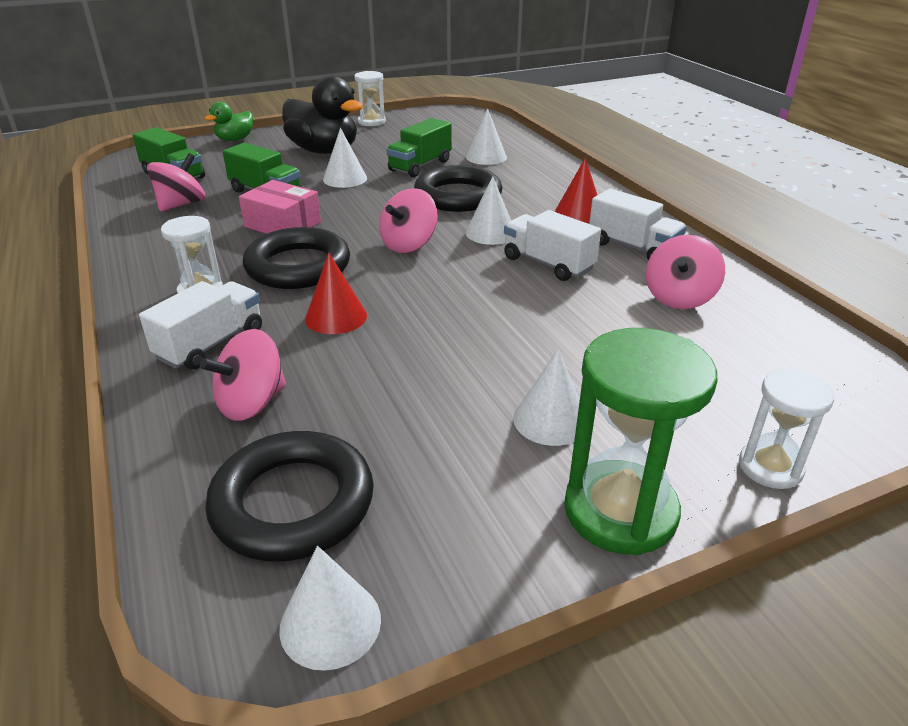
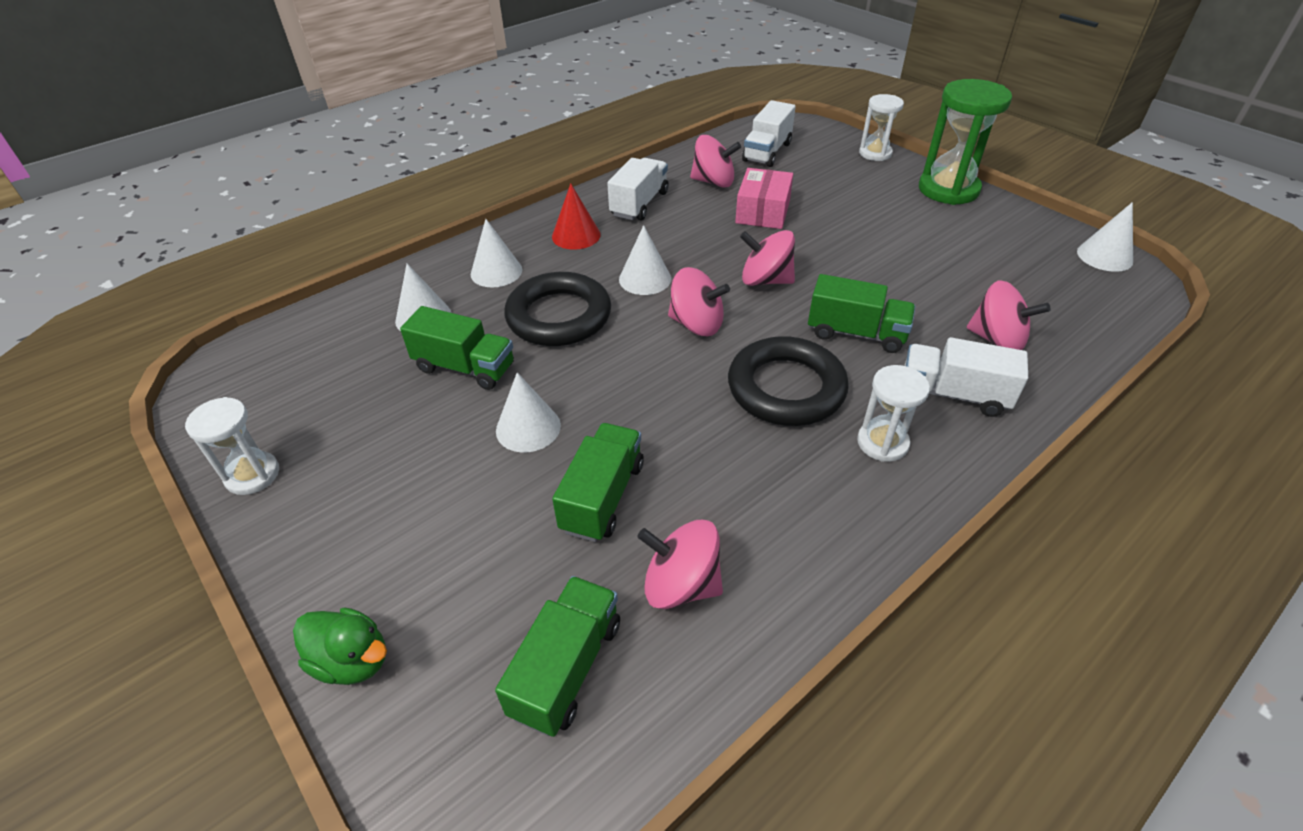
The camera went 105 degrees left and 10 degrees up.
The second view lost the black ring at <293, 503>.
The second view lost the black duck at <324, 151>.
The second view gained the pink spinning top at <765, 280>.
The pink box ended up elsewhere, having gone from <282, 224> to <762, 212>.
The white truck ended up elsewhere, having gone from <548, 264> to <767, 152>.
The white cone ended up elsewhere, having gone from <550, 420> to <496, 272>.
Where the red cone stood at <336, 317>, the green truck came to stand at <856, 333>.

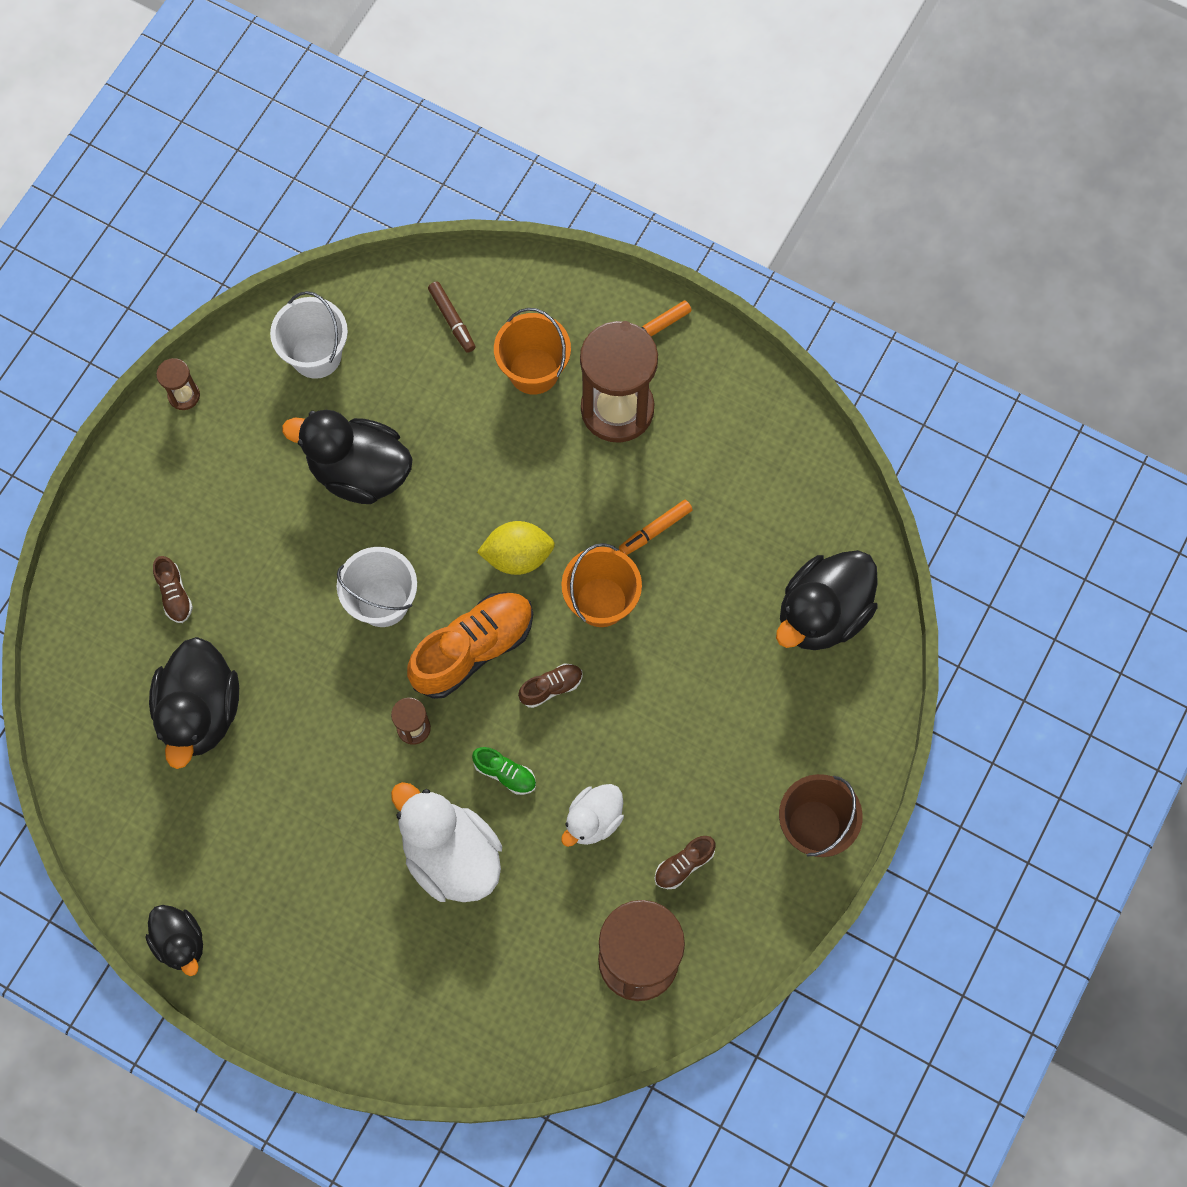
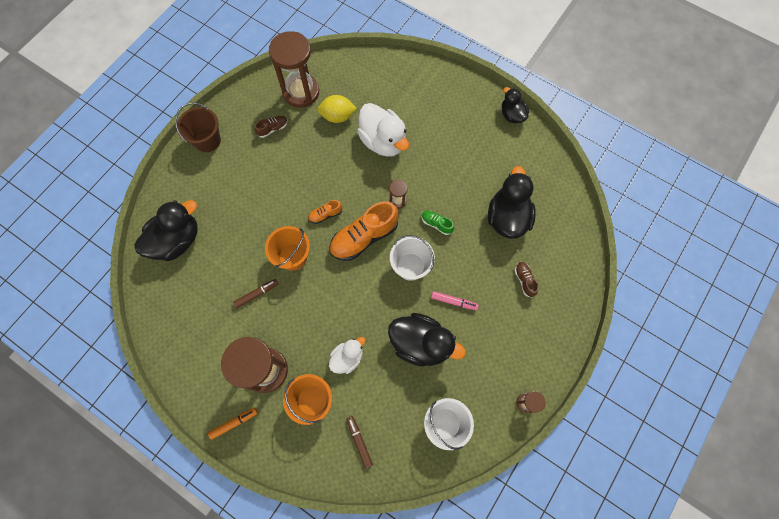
The camera went 175 degrees left and 0 degrees up.
The second view gained the pink marker at <454, 301>.
The green shoe ended up elsewhere, having gone from <505, 773> to <436, 224>.
The yellow lemon ended up elsewhere, having gone from <517, 556> to <338, 116>.
The white duck ended up elsewhere, having gone from <593, 820> to <347, 358>.
What was the brown shoe at <551, 687> turned into the orange shoe at <325, 215>.
What was the orange marker at <655, 530> turned into the brown marker at <257, 294>.

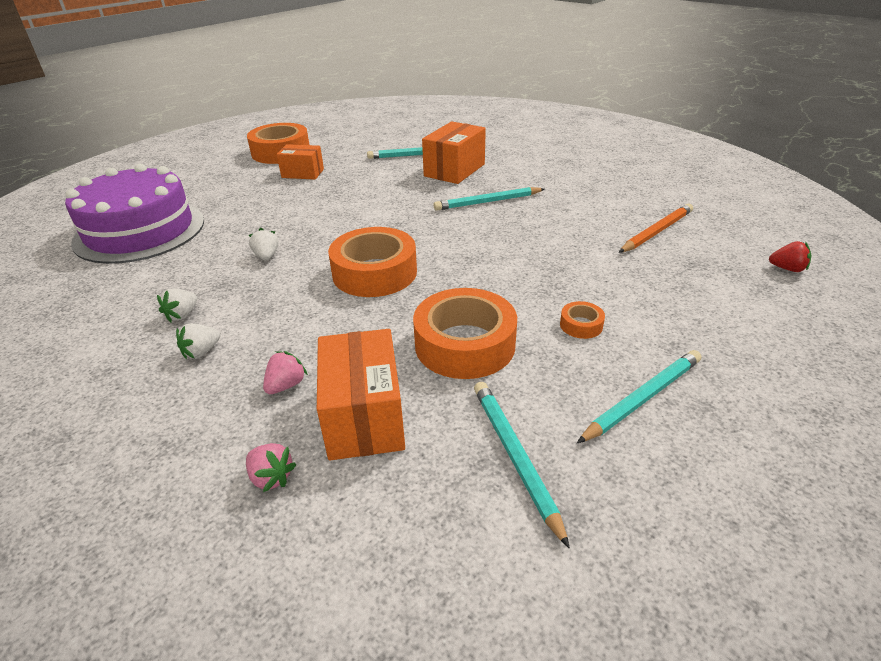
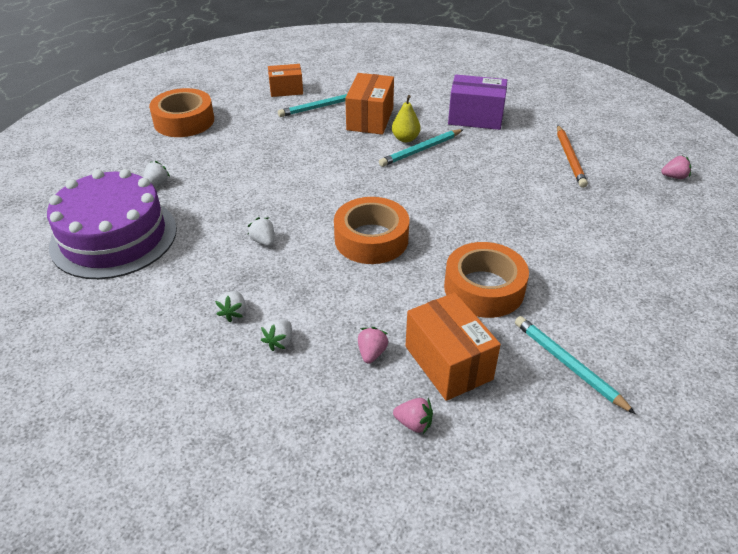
The camera went 20 degrees left and 5 degrees up.
The second view lost the orange tape at <581, 325>.
The second view lost the turquoise pencil at <642, 398>.
The second view gained the white strawberry at <157, 183>.
The second view gained the yellow pear at <405, 139>.
The second view gained the purple box at <475, 118>.
The orange box ended up elsewhere, having gone from <303, 173> to <286, 90>.
What was the red strawberry at <787, 269> turned into the pink strawberry at <674, 177>.
The orange pencil at <656, 231> ended up facing another way, 150 degrees clockwise from before.

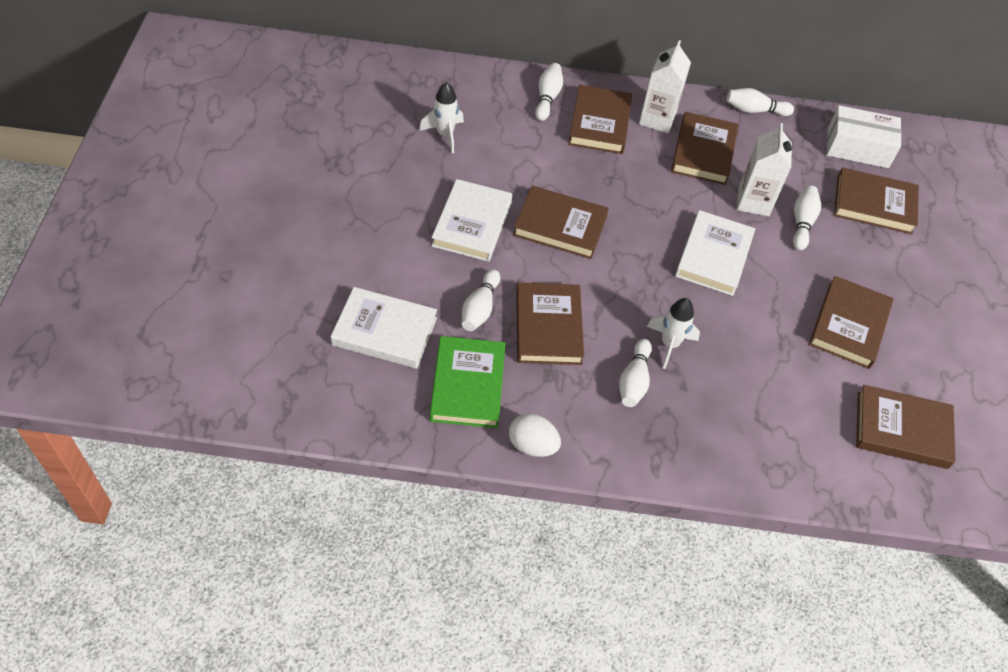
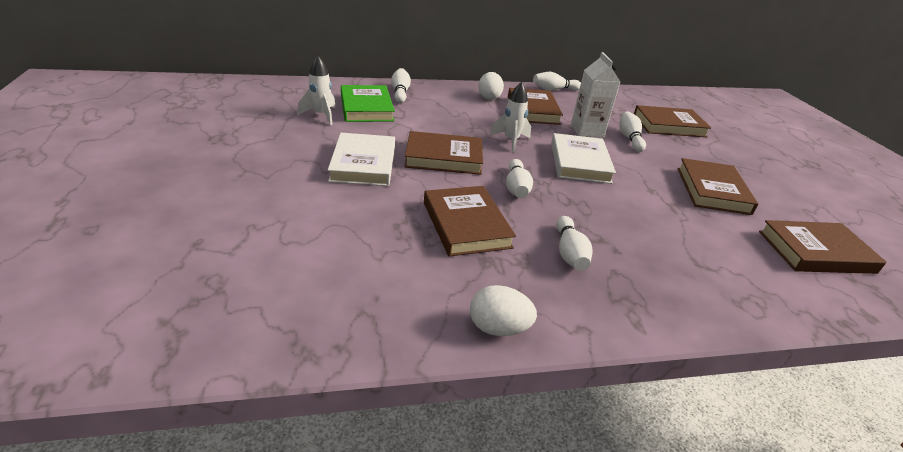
The camera went 15 degrees left and 20 degrees down.
The second view lost the white book at <384, 331>.
The second view lost the brown book at <600, 123>.
The second view lost the white box at <857, 148>.
The green book ended up elsewhere, having gone from <467, 385> to <366, 108>.
The white bowling pin ended up elsewhere, having gone from <480, 308> to <516, 188>.
The white rocket ended up elsewhere, having gone from <669, 344> to <511, 141>.
Where the white carton stood at <657, 119>, the white egg came to stand at <489, 97>.

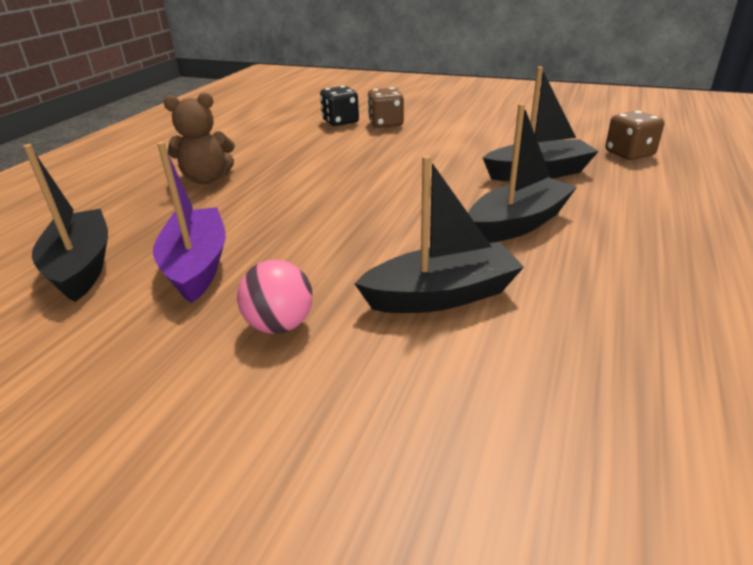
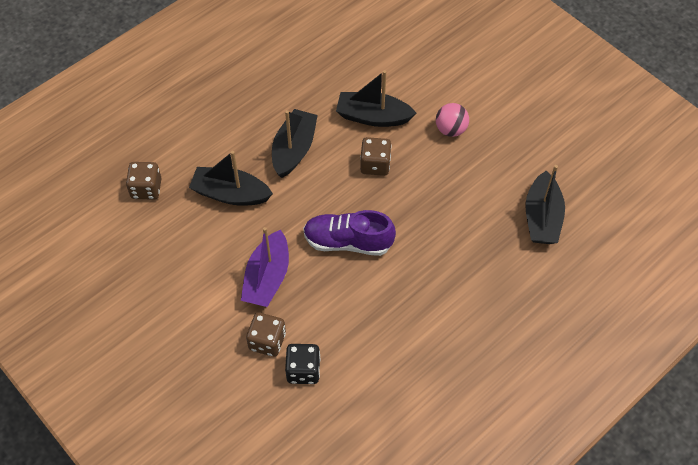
The camera went 155 degrees left and 25 degrees up.
The second view lost the brown teddy bear at <207, 179>.
The second view gained the purple shoe at <348, 242>.
The second view gained the brown dice at <375, 165>.
The purple boat ended up elsewhere, having gone from <197, 265> to <267, 278>.
The black boat at <517, 224> ended up facing another way, 120 degrees clockwise from before.

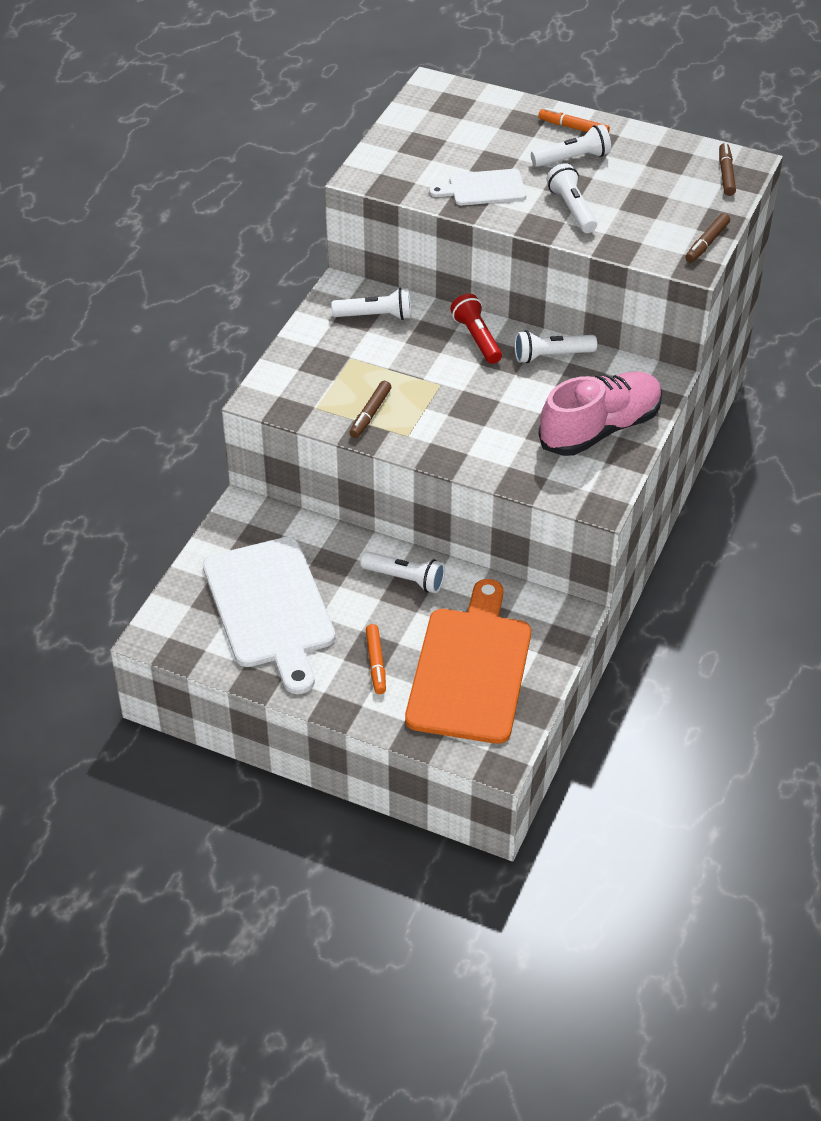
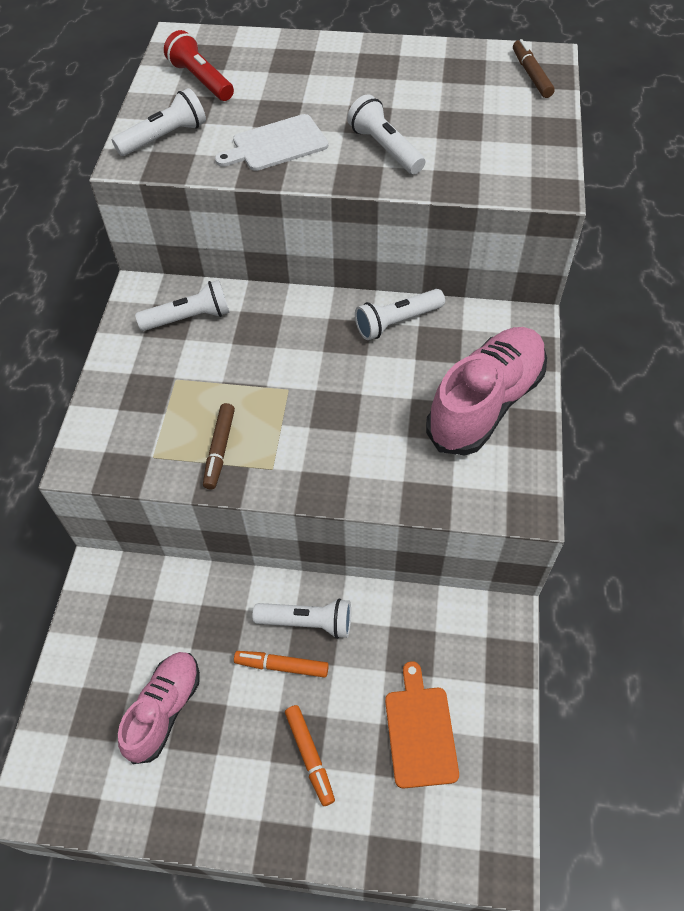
The camera went 15 degrees left and 10 degrees up.
The second view lost the brown marker at <707, 243>.
The red flashlight ended up elsewhere, having gone from <477, 338> to <201, 80>.
The white flashlight ended up elsewhere, having gone from <573, 159> to <165, 137>.
The orange marker ended up elsewhere, having gone from <573, 128> to <282, 666>.
Where the white cutting board stood at <270, 608>, the pink shoe came to stand at <164, 710>.
The size of the orange cutting board at <470, 669> changed by a factor of 0.51.

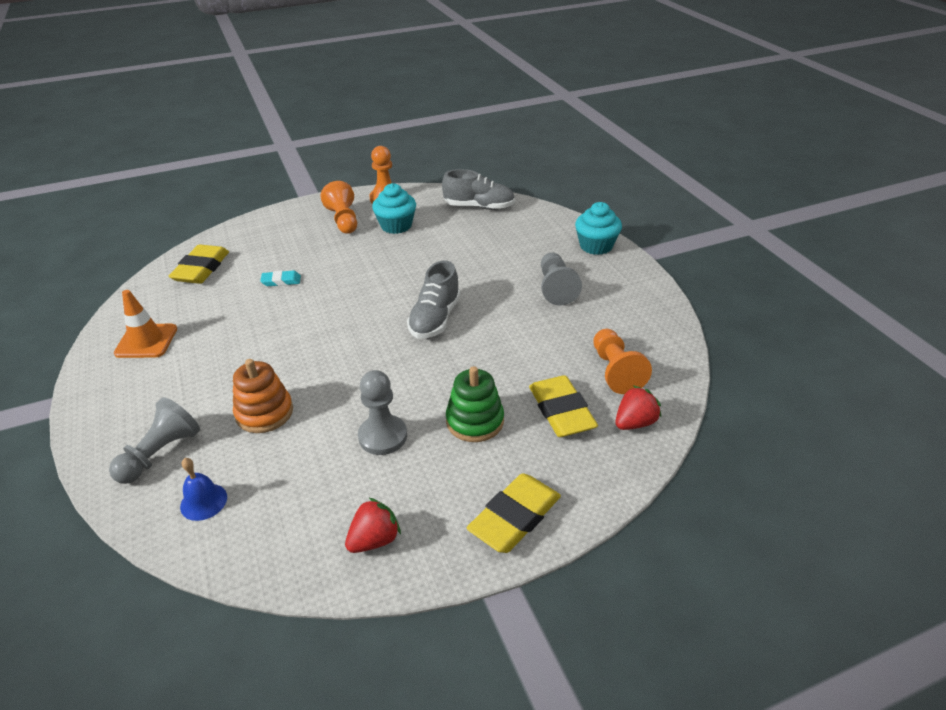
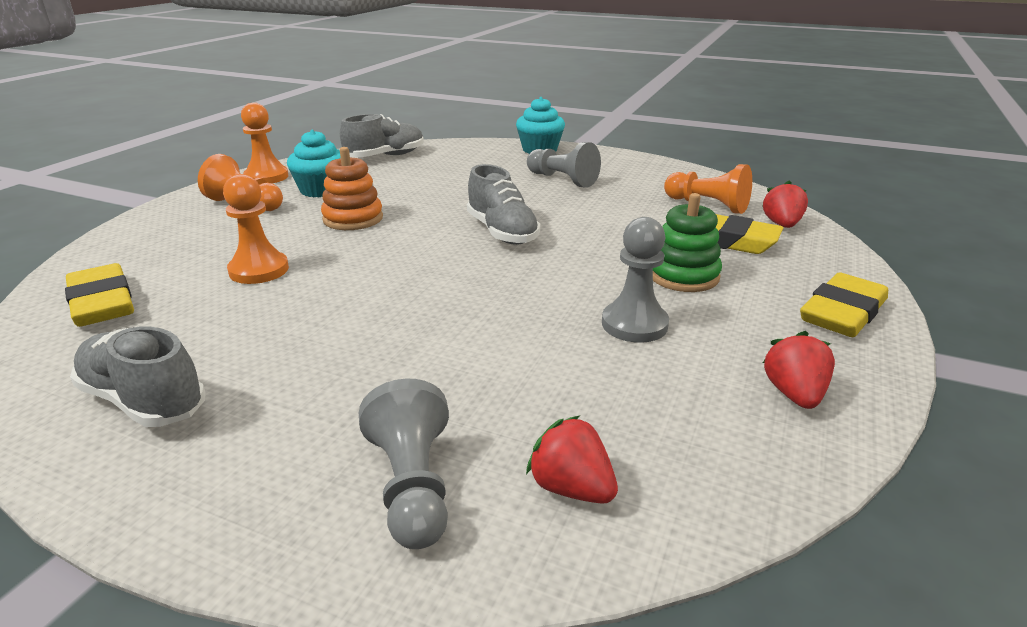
The camera went 45 degrees left and 10 degrees down.
The orange stacking toy ended up elsewhere, having gone from <264, 413> to <353, 219>.
Where the orange traffic cone stood at <146, 341>, the grey shoe came to stand at <144, 401>.
Where the blue bell stood at <203, 501>, the red strawberry came to stand at <571, 488>.
Where the turquoise eraser stood at <281, 281>, the orange pawn came to stand at <259, 270>.
The yellow eraser at <515, 517> ended up facing another way, 45 degrees clockwise from before.

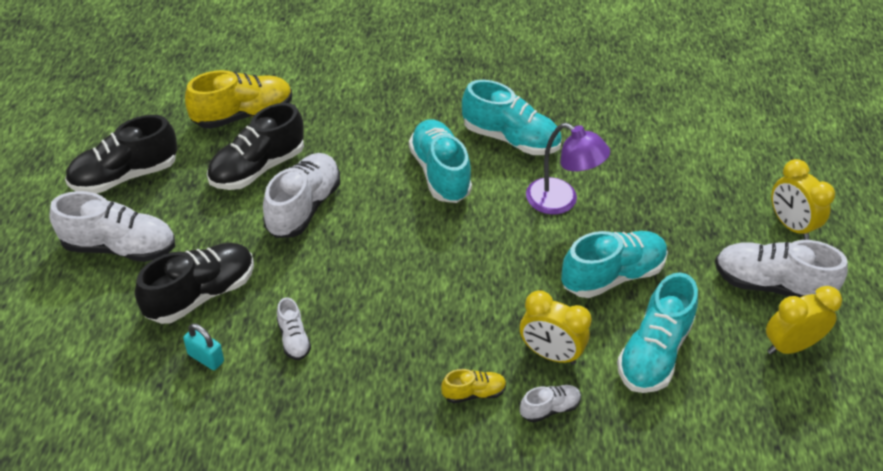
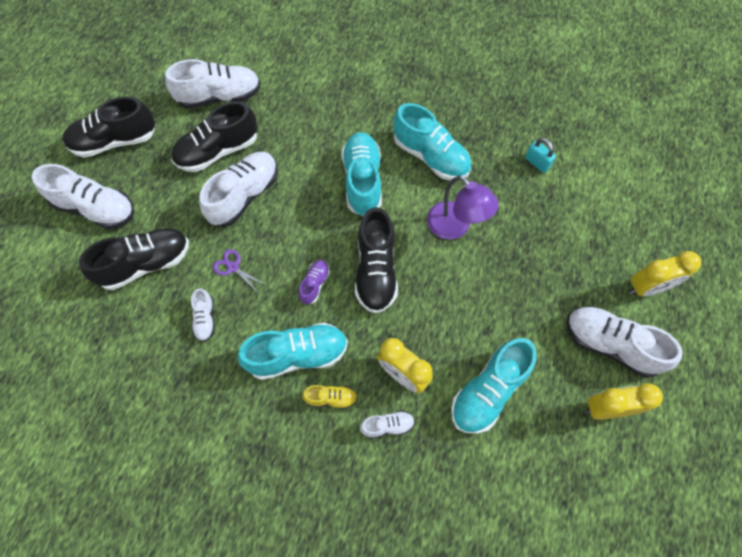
The camera went 15 degrees right and 20 degrees up.
The second view gained the purple scissors at <233, 267>.
The second view gained the purple shoe at <315, 284>.
The second view gained the black shoe at <376, 270>.
The turquoise padlock ended up elsewhere, having gone from <206, 358> to <537, 162>.
The turquoise shoe ended up elsewhere, having gone from <612, 276> to <297, 355>.
What was the yellow shoe at <243, 115> turned into the white shoe at <219, 96>.
The yellow clock at <790, 225> ended up facing another way, 90 degrees counterclockwise from before.

